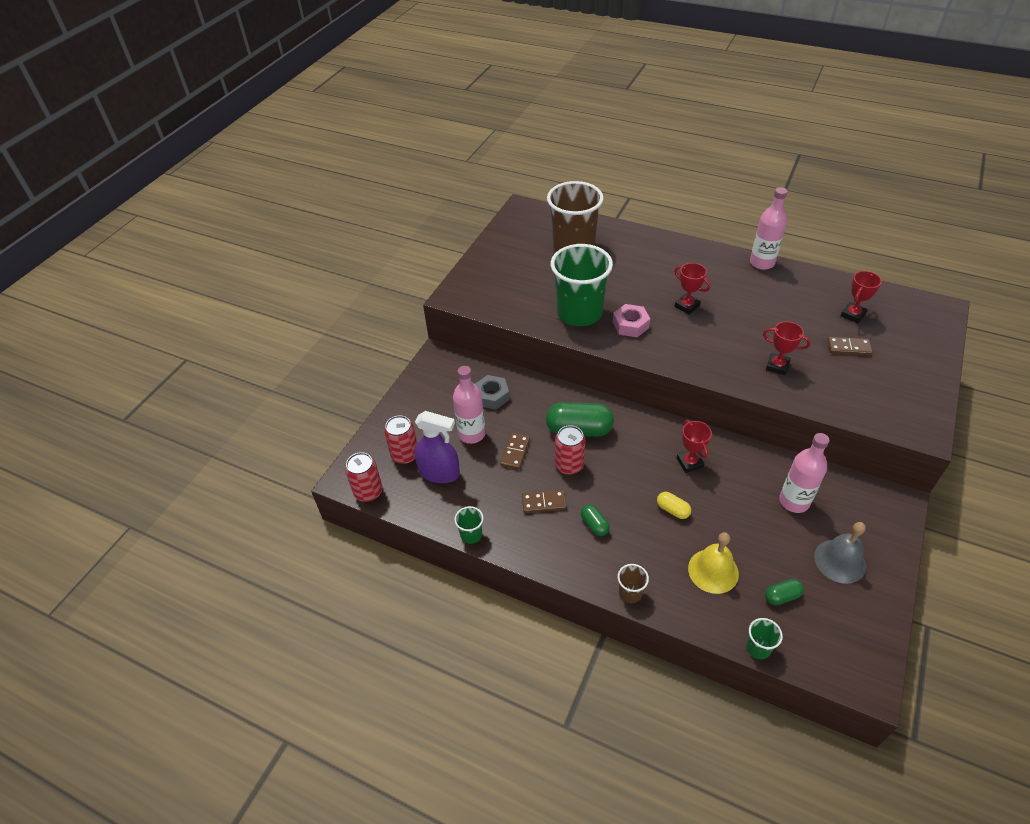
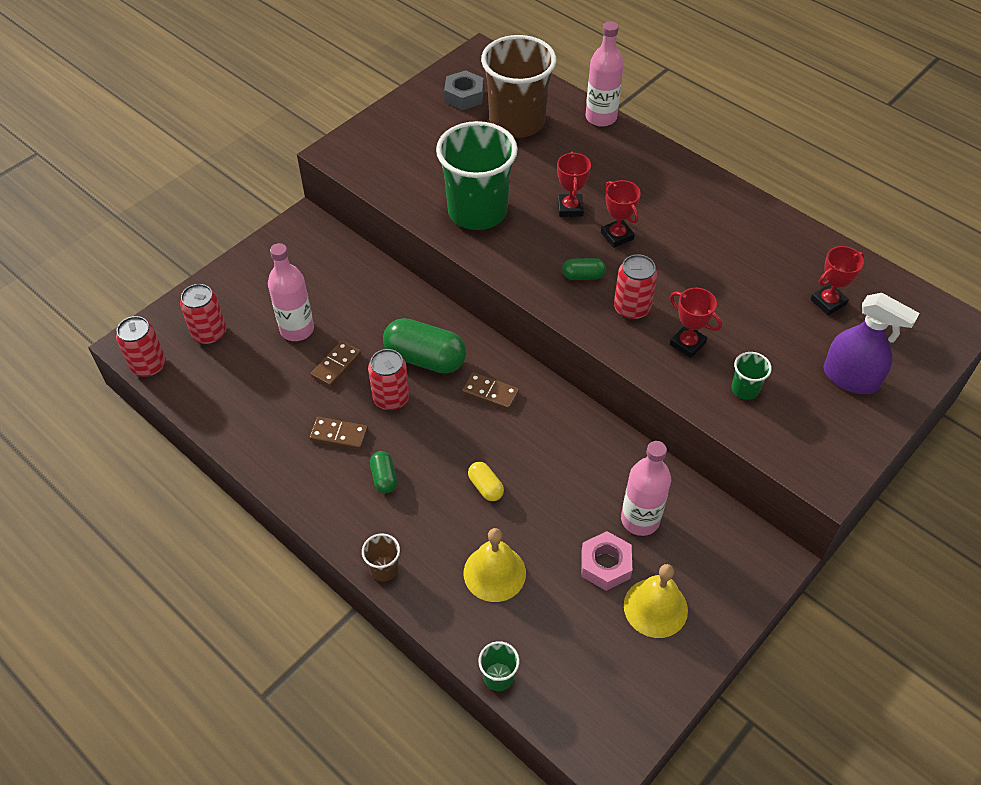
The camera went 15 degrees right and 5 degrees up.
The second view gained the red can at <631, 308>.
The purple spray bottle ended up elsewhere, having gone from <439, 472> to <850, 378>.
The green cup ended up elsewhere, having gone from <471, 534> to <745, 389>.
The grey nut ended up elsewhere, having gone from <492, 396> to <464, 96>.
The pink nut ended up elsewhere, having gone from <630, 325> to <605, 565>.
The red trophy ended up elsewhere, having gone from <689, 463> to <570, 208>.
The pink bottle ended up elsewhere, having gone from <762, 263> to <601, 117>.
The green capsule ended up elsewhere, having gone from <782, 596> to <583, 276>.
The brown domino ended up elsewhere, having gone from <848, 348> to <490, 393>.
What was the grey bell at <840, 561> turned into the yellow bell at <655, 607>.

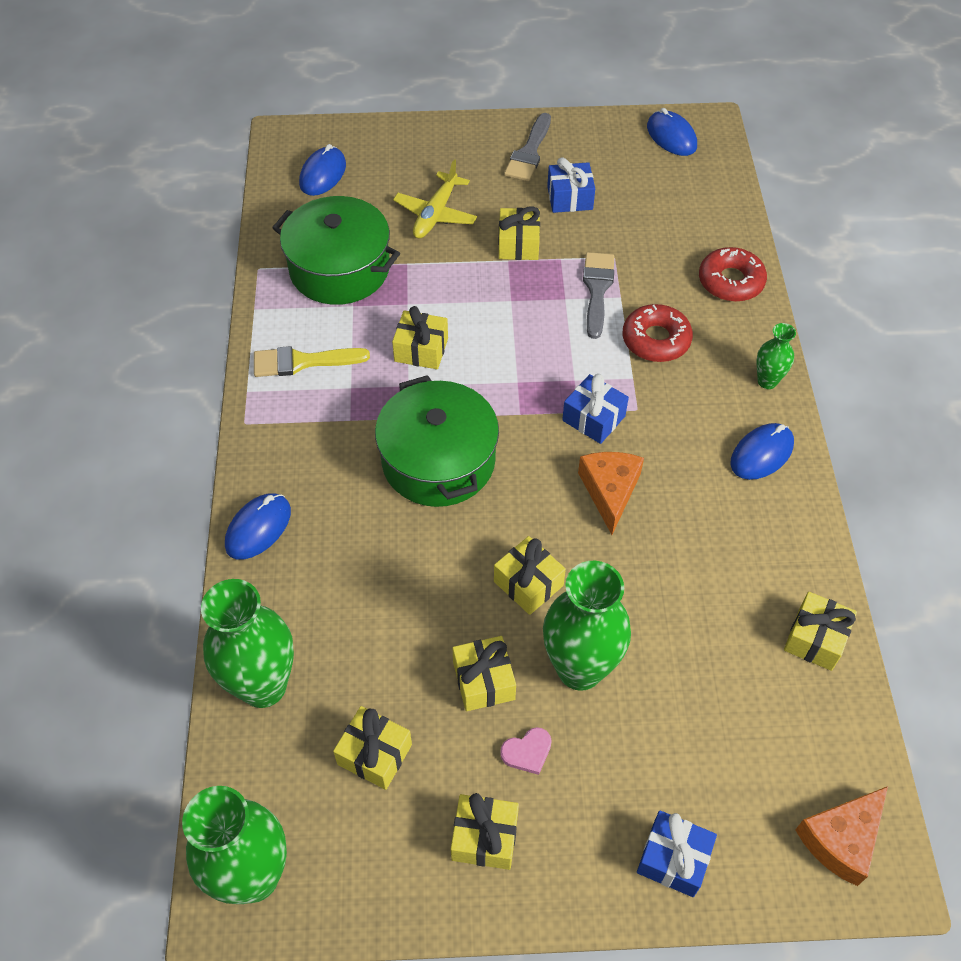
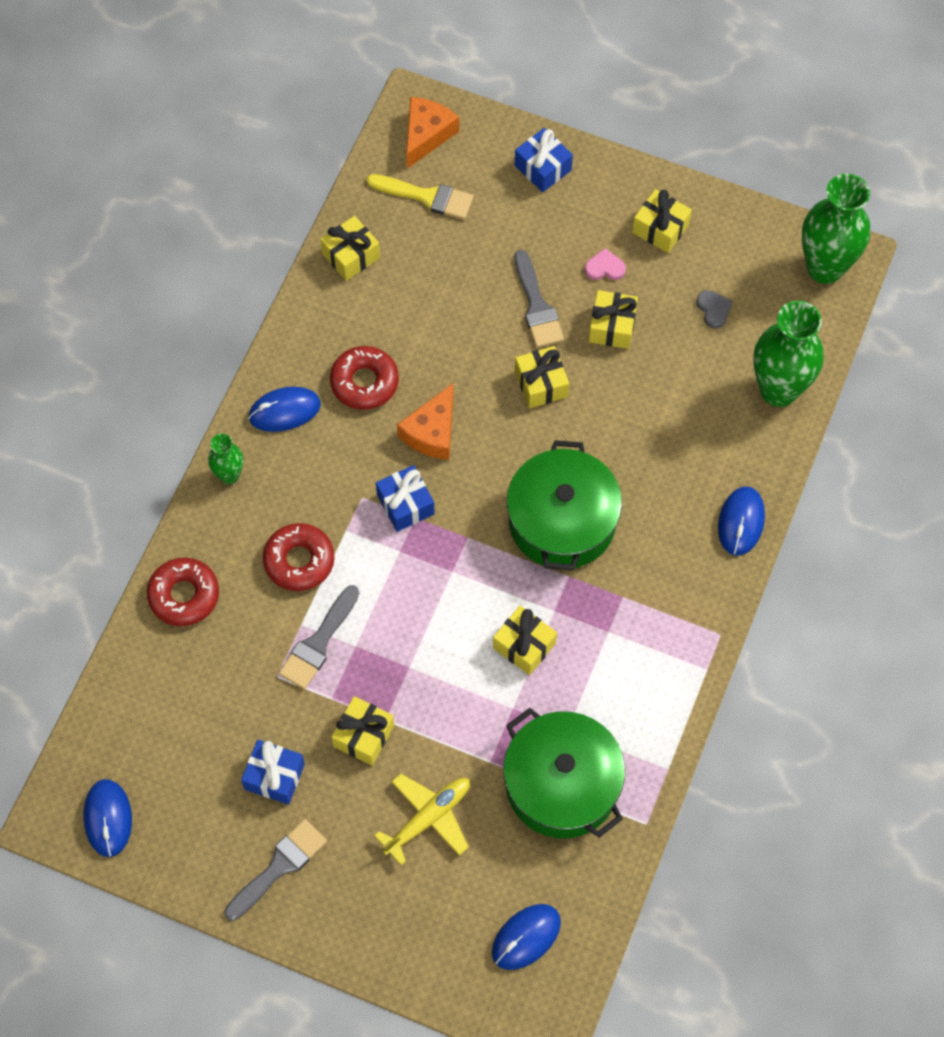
The camera went 155 degrees left and 10 degrees up.
The second view gained the red donut at <364, 382>.
The yellow brush ended up elsewhere, having gone from <302, 362> to <426, 197>.
Where the yellow gift stood at <374, 754>, the grey heart came to stand at <713, 309>.
Where the green vase stood at <580, 669>, the grey brush came to stand at <537, 306>.
The blue mouse at <258, 528> ended up facing another way, 45 degrees counterclockwise from before.
The orange cheese at <841, 839> ended up facing another way, 45 degrees counterclockwise from before.

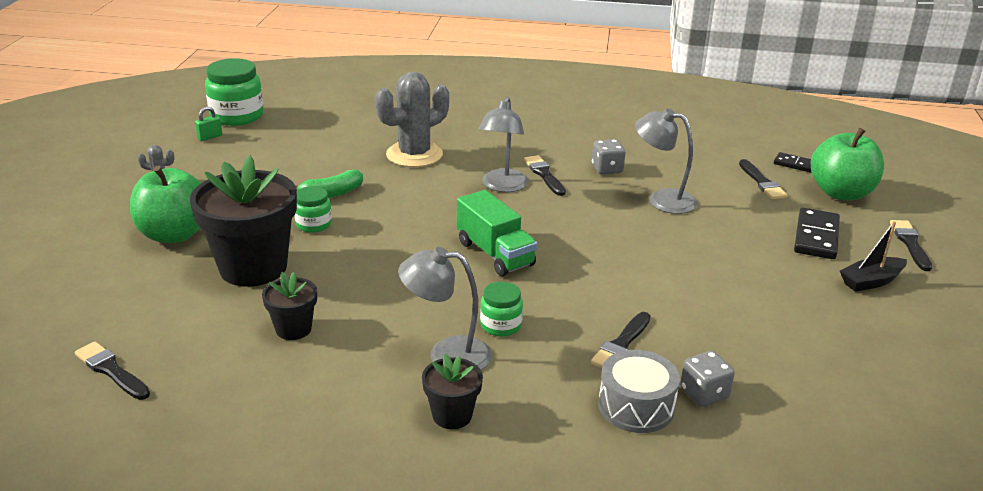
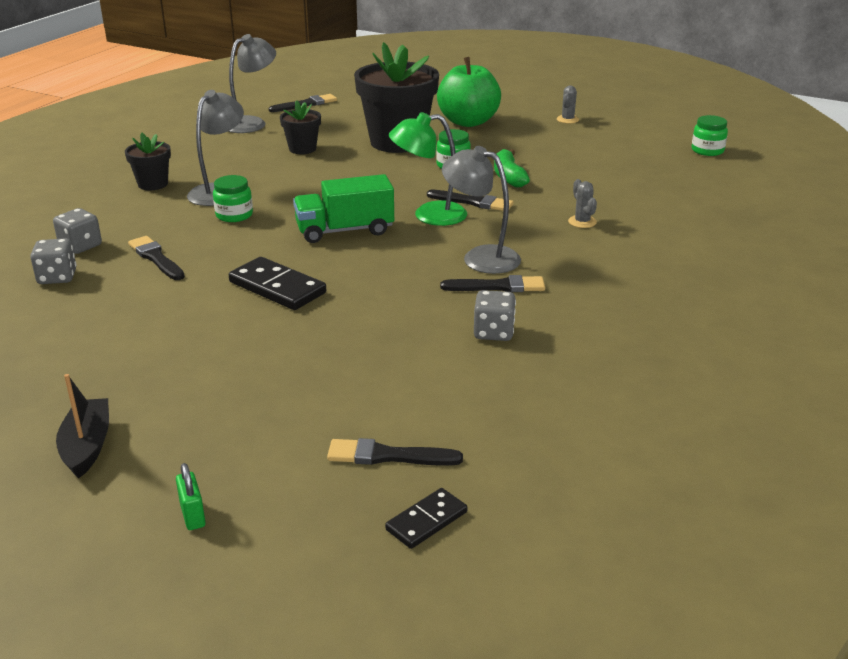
The camera went 110 degrees right and 0 degrees up.
The second view lost the green apple at <841, 193>.
The second view gained the green lamp at <429, 215>.
The green padlock ended up elsewhere, having gone from <210, 137> to <193, 515>.
The grey lamp ended up elsewhere, having gone from <662, 199> to <252, 123>.
The black domino ended up elsewhere, having gone from <816, 237> to <277, 287>.
The black brush ended up elsewhere, having gone from <910, 244> to <473, 202>.
Where the grey drum stood at <636, 406>, the grey dice came to stand at <80, 246>.
The size of the green jar at <237, 116> changed by a factor of 0.55.
The size of the grey cactus at <414, 155> changed by a factor of 0.42.

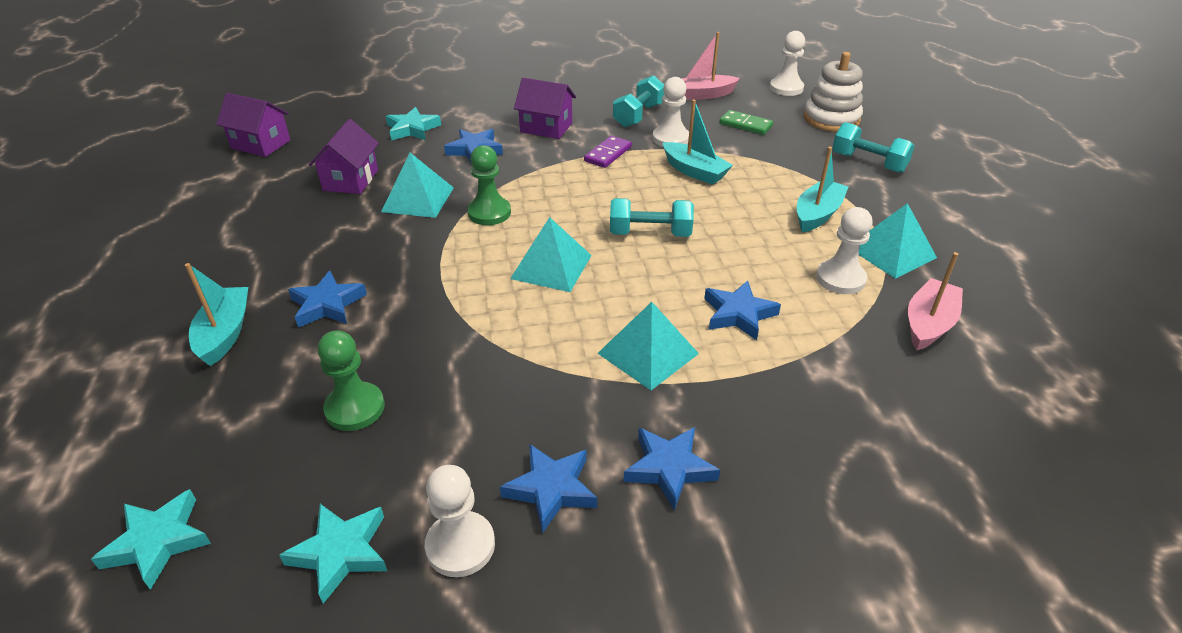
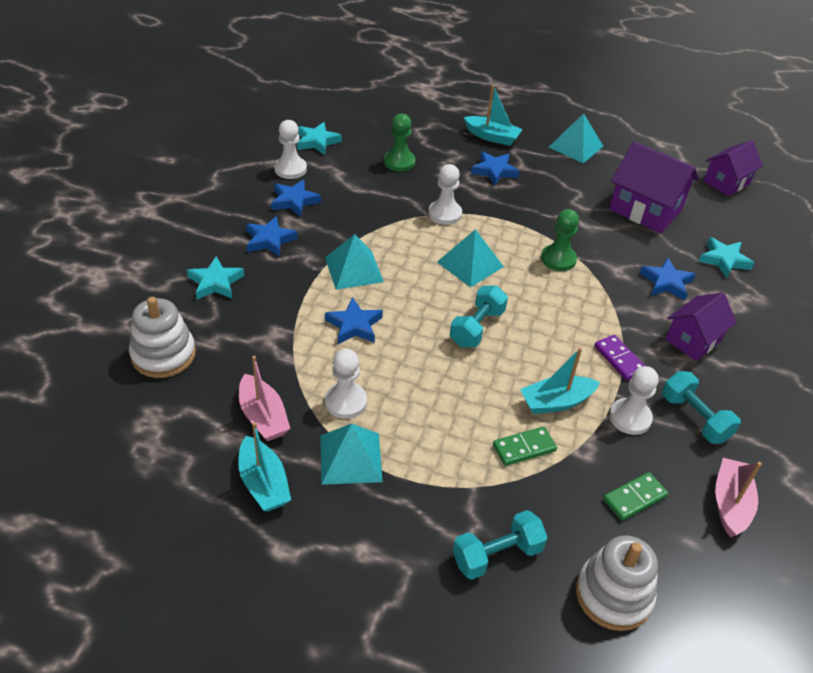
The camera went 115 degrees right and 5 degrees up.
The second view gained the white stacking toy at <163, 355>.
The second view gained the green domino at <524, 448>.
The turquoise star ended up elsewhere, having gone from <158, 542> to <215, 282>.
The turquoise pyramid ended up elsewhere, having gone from <418, 199> to <575, 146>.
The white pawn ended up elsewhere, having gone from <786, 88> to <445, 214>.
The turquoise boat ended up elsewhere, having gone from <817, 214> to <264, 483>.
The size of the purple house at <351, 180> changed by a factor of 1.51.

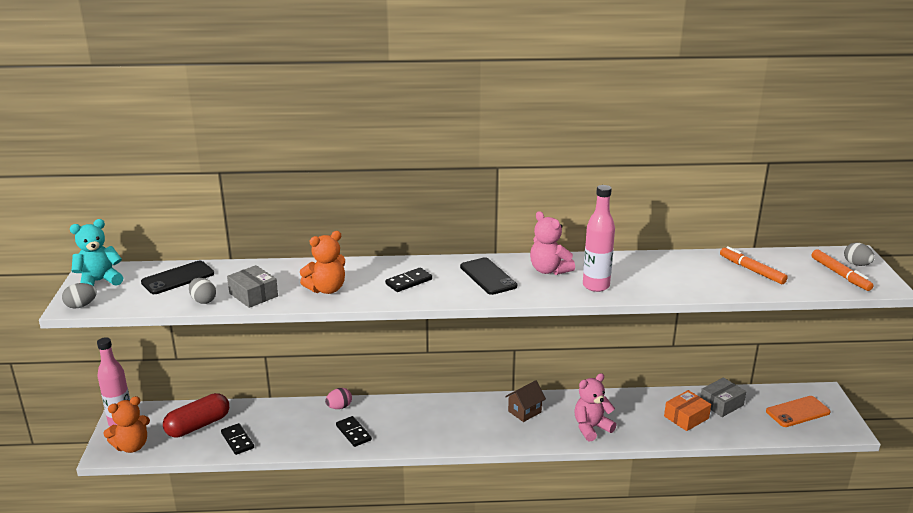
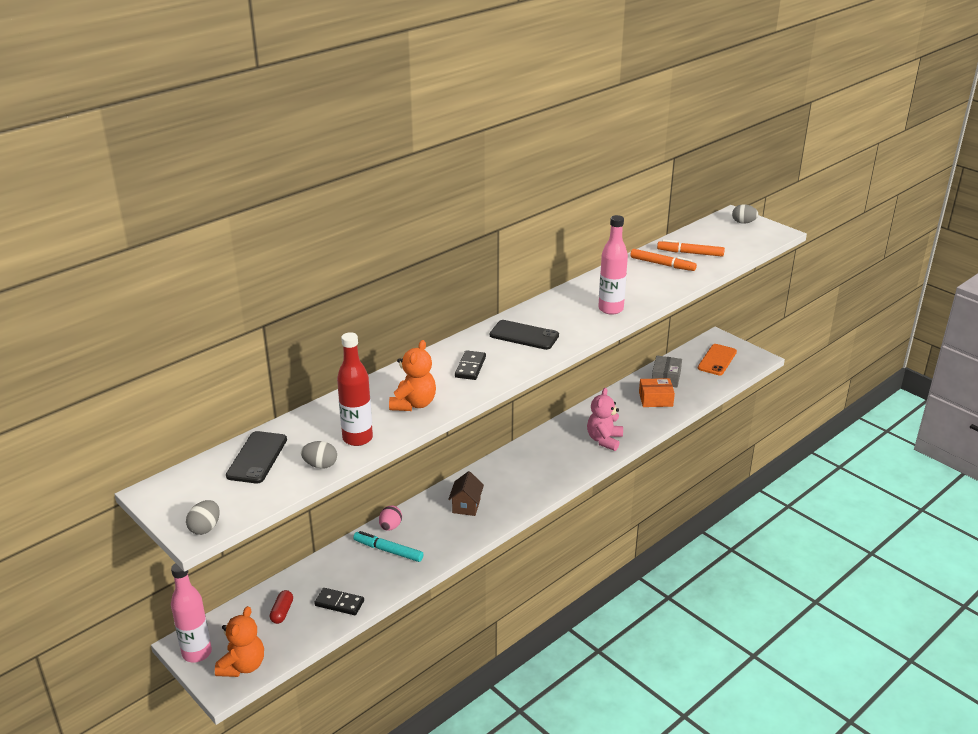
The camera went 40 degrees left and 5 degrees up.
The second view lost the turquoise teddy bear at <99, 281>.
The second view lost the black domino at <353, 433>.
The second view lost the pink teddy bear at <549, 270>.
The second view gained the turquoise marker at <388, 550>.
The brown house ended up elsewhere, having gone from <524, 412> to <466, 506>.
The orange marker ended up elsewhere, having gone from <840, 275> to <662, 264>.
Where the grey box stood at <253, 295>, the red bottle came to stand at <357, 438>.
The orange box at <686, 417> ended up facing another way, 75 degrees clockwise from before.
The size of the red capsule at <198, 425> changed by a factor of 0.51.

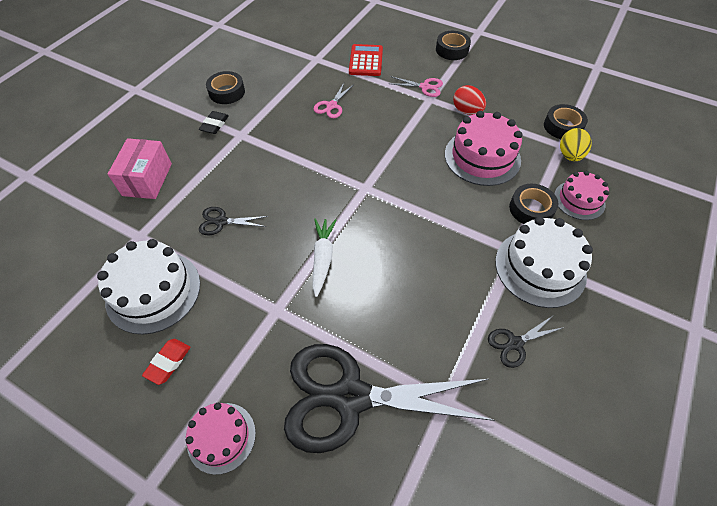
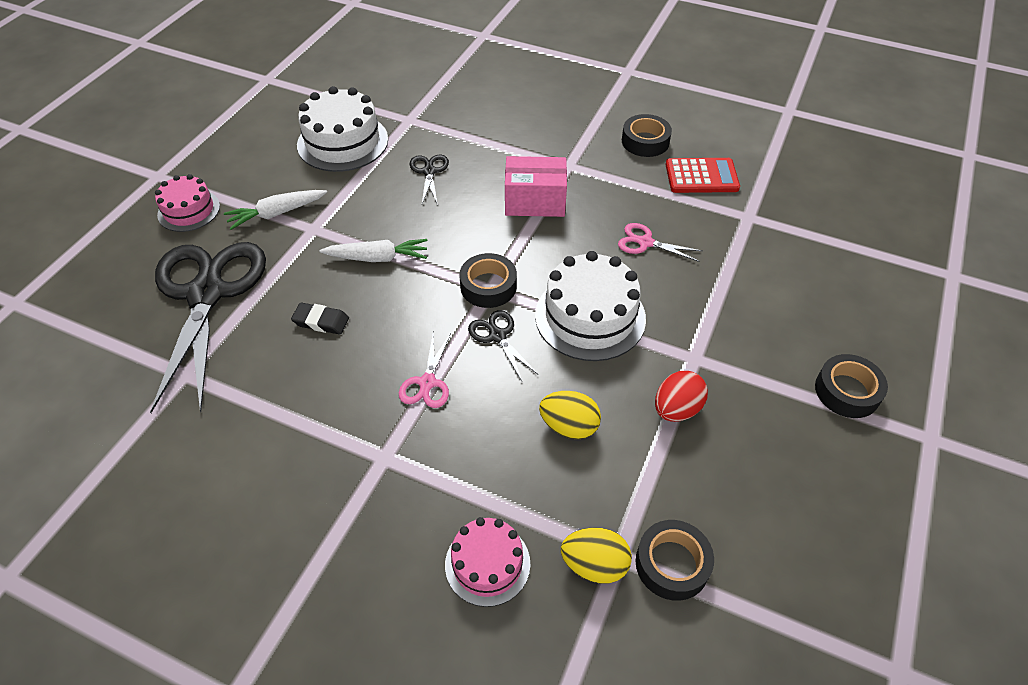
The camera went 85 degrees right and 5 degrees down.
The second view lost the red eraser at <168, 362>.
The second view gained the white carrot at <277, 213>.
The pink box ended up elsewhere, having gone from <147, 179> to <535, 201>.
The black eraser ended up elsewhere, having gone from <214, 125> to <321, 321>.
The red calculator ended up elsewhere, having gone from <366, 61> to <701, 176>.
The pink scissors ended up elsewhere, having gone from <425, 87> to <427, 383>.
The black scissors ended up elsewhere, having gone from <515, 343> to <497, 336>.
The white cake ended up elsewhere, having gone from <540, 268> to <590, 316>.
The black tape ended up elsewhere, having gone from <531, 209> to <488, 286>.
Where the pink cake stood at <482, 157>, the yellow egg came to stand at <569, 426>.

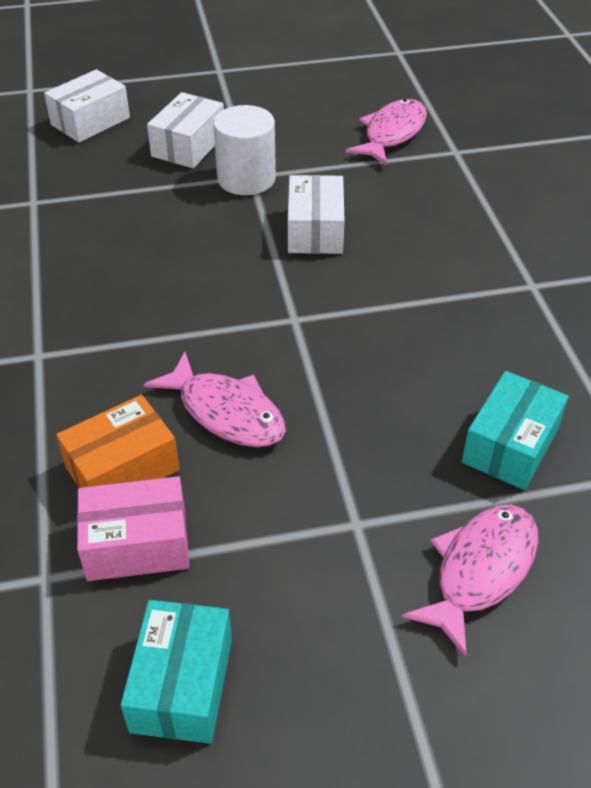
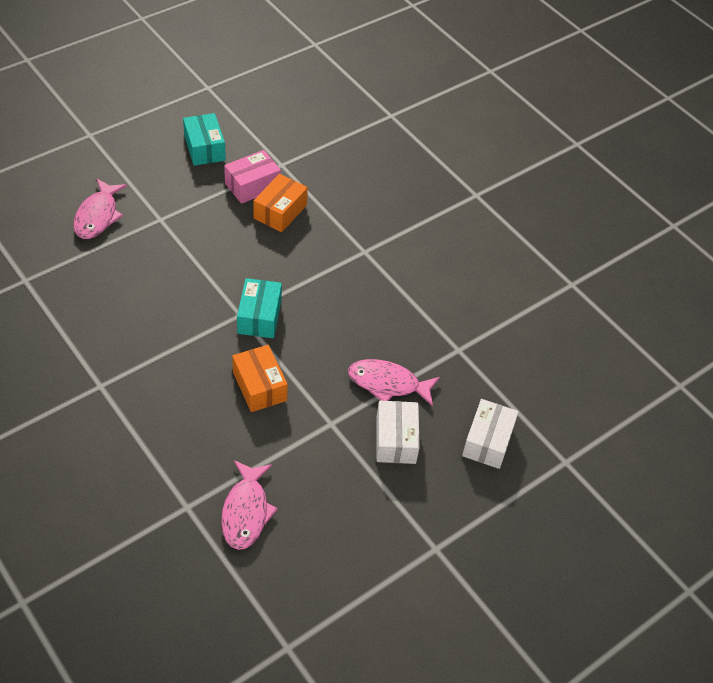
The camera went 150 degrees right and 5 degrees up.
The second view lost the white cylinder at <246, 179>.
The pink fish ended up elsewhere, having gone from <226, 412> to <388, 383>.
The turquoise box ended up elsewhere, having gone from <510, 445> to <259, 316>.
What was the white box at <315, 230> turned into the orange box at <259, 386>.

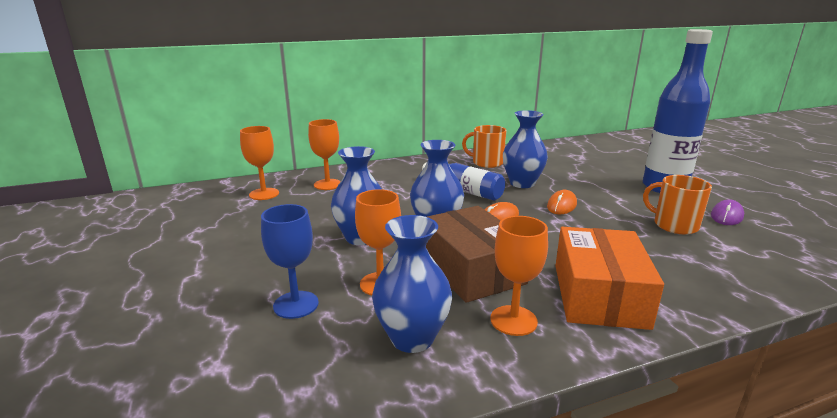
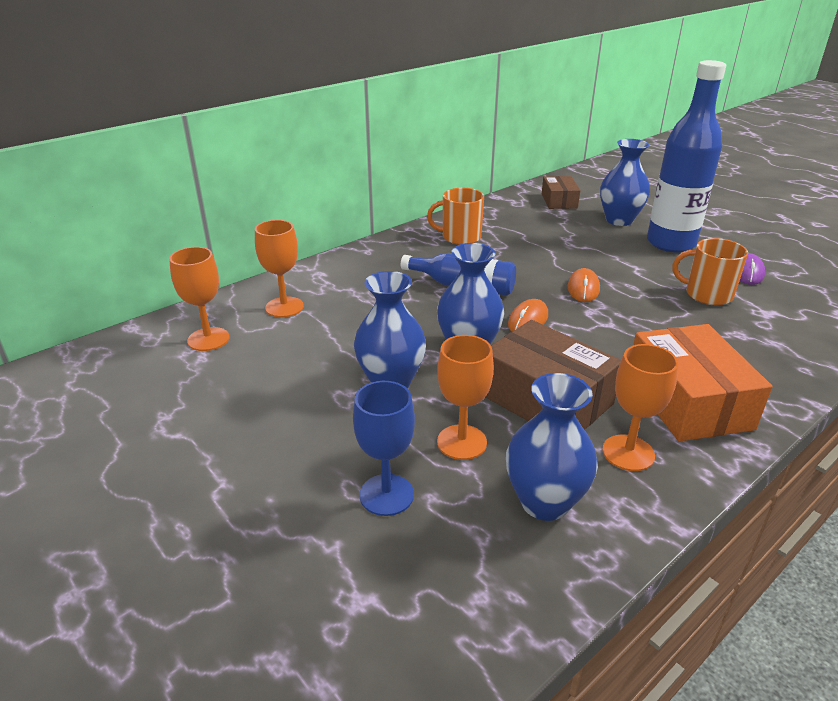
The camera went 20 degrees left and 10 degrees up.
The second view gained the brown box at <559, 201>.
The blue vase ended up elsewhere, having gone from <522, 183> to <619, 220>.

